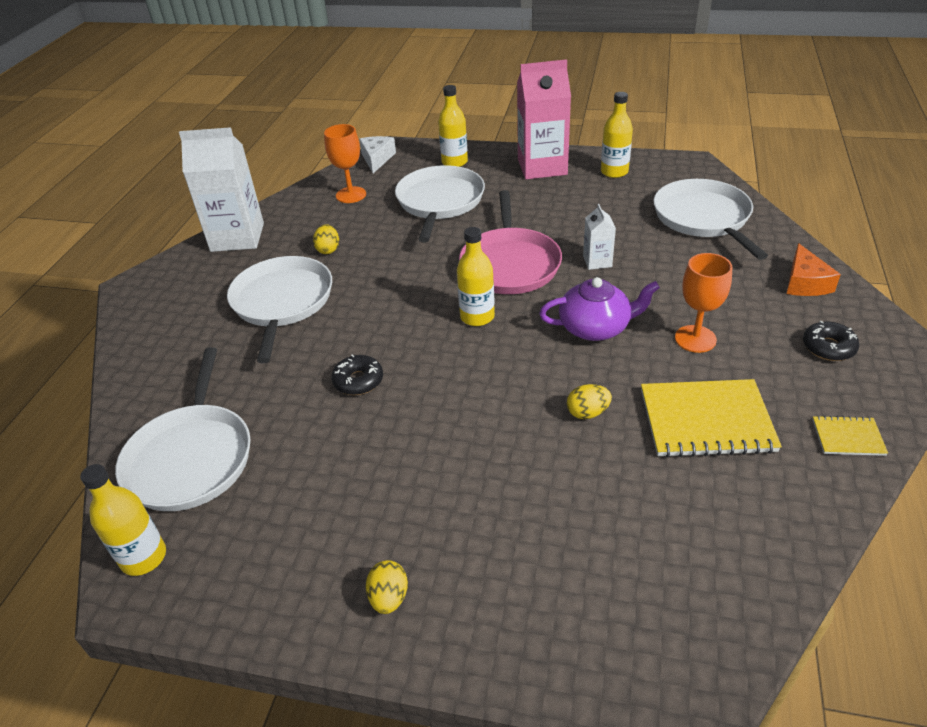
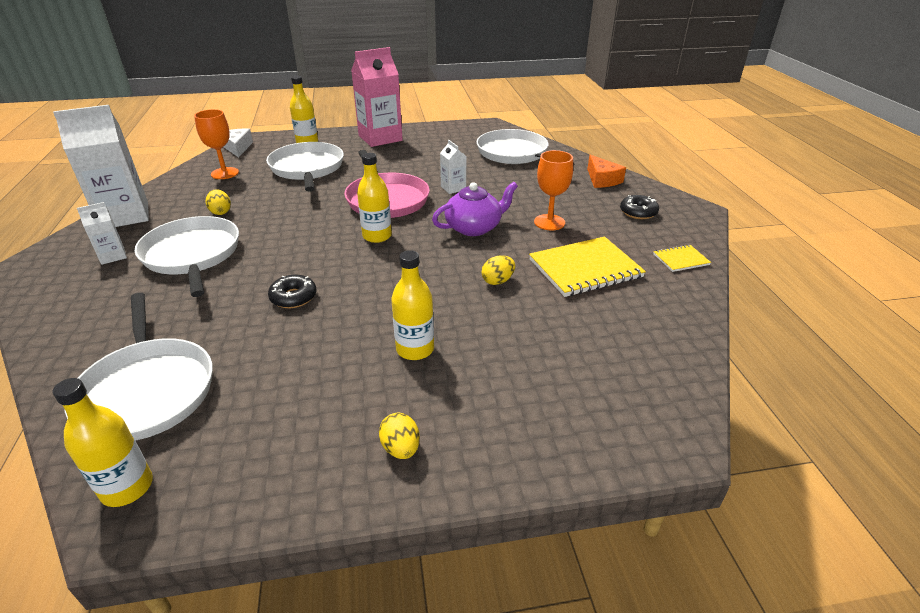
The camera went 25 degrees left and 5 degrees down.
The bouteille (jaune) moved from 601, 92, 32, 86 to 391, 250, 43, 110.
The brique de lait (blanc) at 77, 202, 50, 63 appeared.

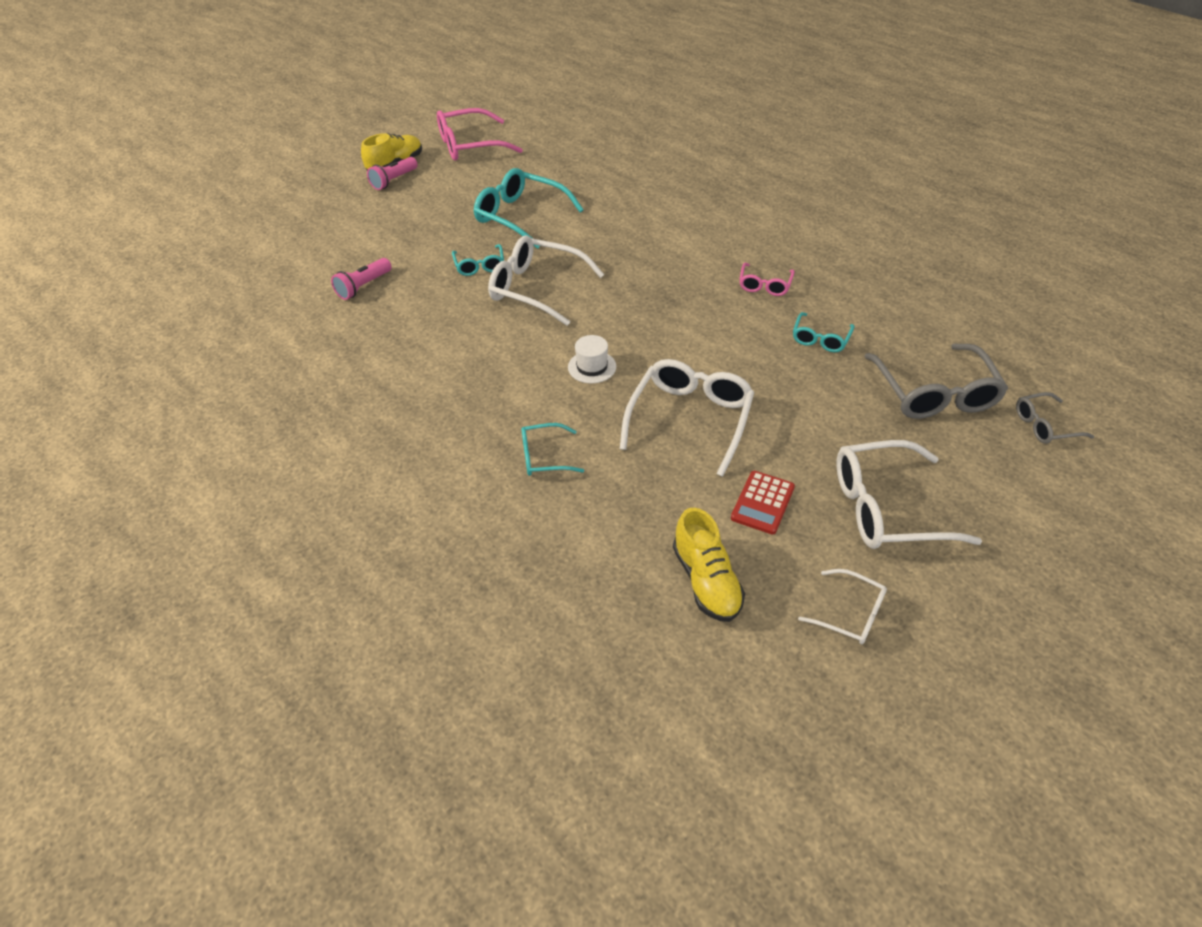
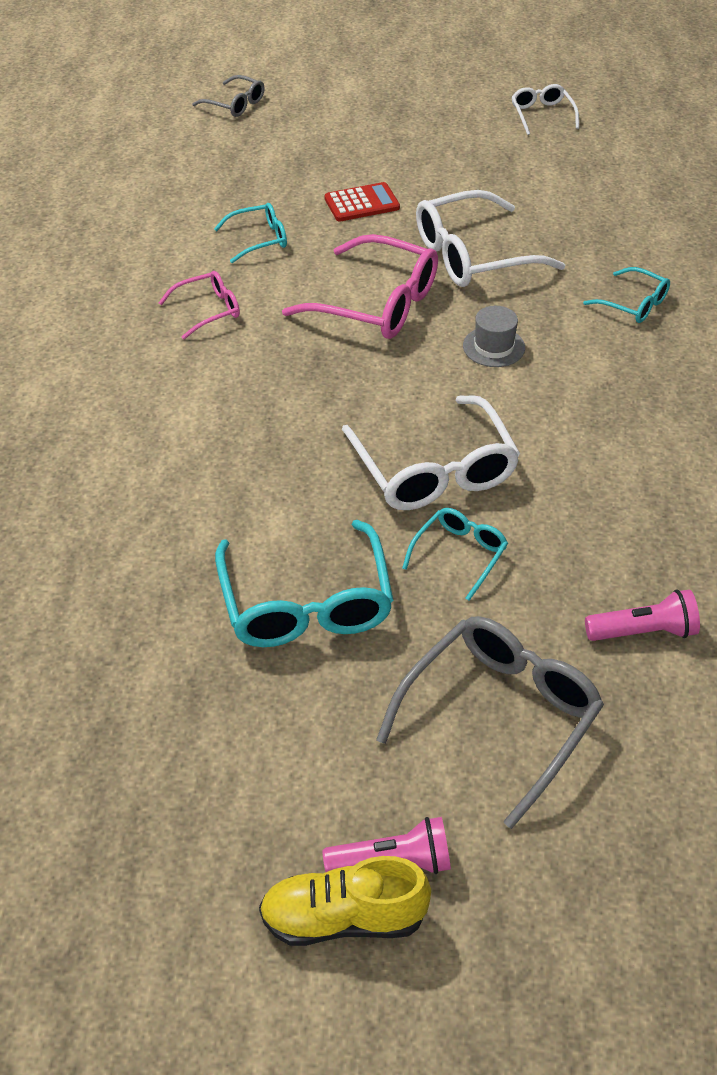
The camera went 135 degrees left and 0 degrees up.
The lunettes (rose) moved from 437, 108, 86, 53 to 282, 234, 156, 105.
The chapeau (blanc) at 568, 335, 48, 48 became the chapeau (gris) at 463, 306, 62, 61.
The lunettes (gris) moved from 865, 344, 143, 75 to 376, 616, 228, 213.
The lunettes (blanc) at 837, 440, 145, 109 disappeared.
The calculatrice (rouge) moved from 731, 471, 64, 64 to 325, 182, 75, 40.
The chaussure (jaune) at 673, 508, 72, 114 disappeared.

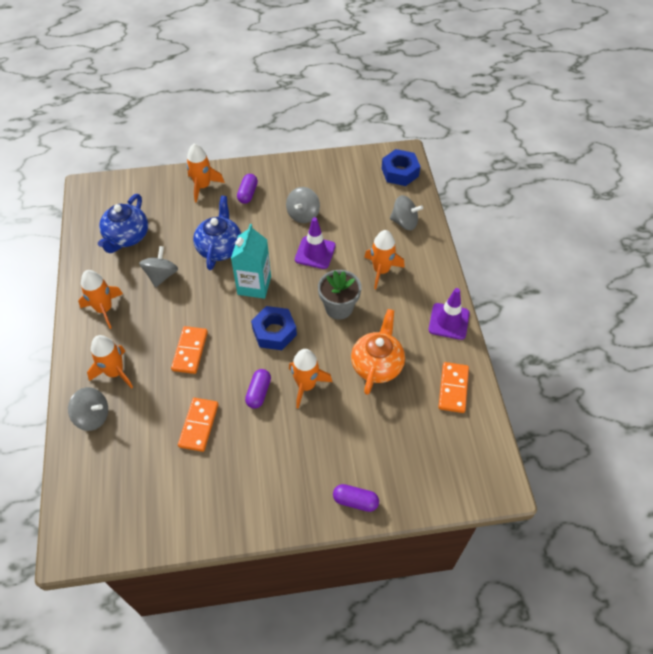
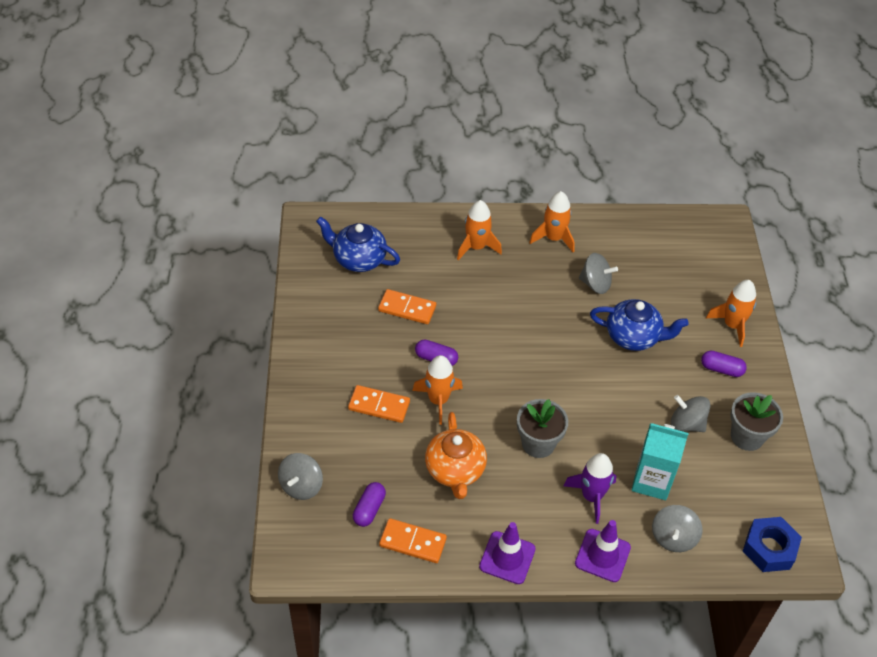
The camera went 95 degrees right and 5 degrees down.
The théière (bleu) moved from 98, 194, 50, 59 to 316, 216, 84, 56.
The cône de chantier (violet) moved from 295, 217, 41, 52 to 575, 520, 56, 62.
The brique de lait (turquoise) moved from 231, 224, 40, 75 to 632, 423, 57, 77.
The fusée (orange) at 364, 230, 41, 59 became the fusée (violet) at 563, 453, 53, 71.
The écrou (bleu) at 251, 306, 46, 44 disappeared.
The théière (orange) at 351, 309, 54, 86 turned 60 degrees clockwise.
The domino (orange) moved from 171, 326, 37, 48 to 348, 385, 62, 38.
The toupie (gris) moved from 68, 387, 40, 44 to 278, 453, 45, 47.
The gélule (violet) moved from 333, 484, 46, 28 to 353, 482, 33, 45.
The pot de fleurs (gris) at 730, 392, 53, 59 appeared.

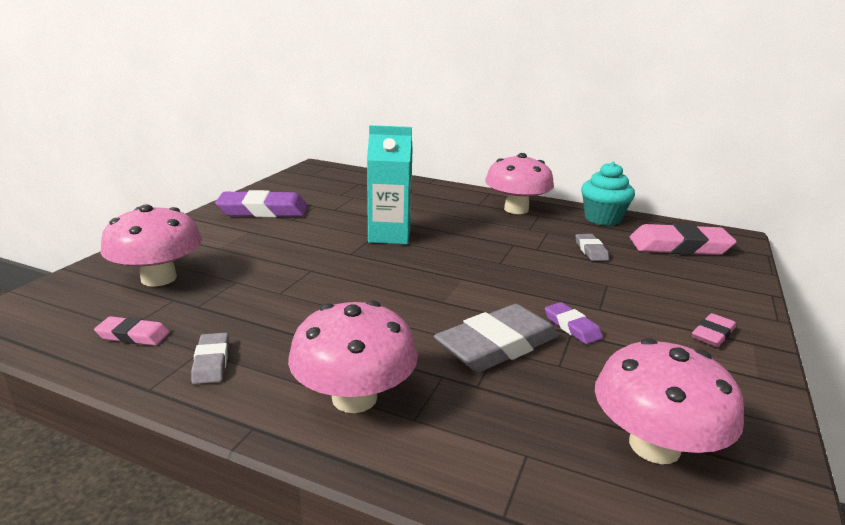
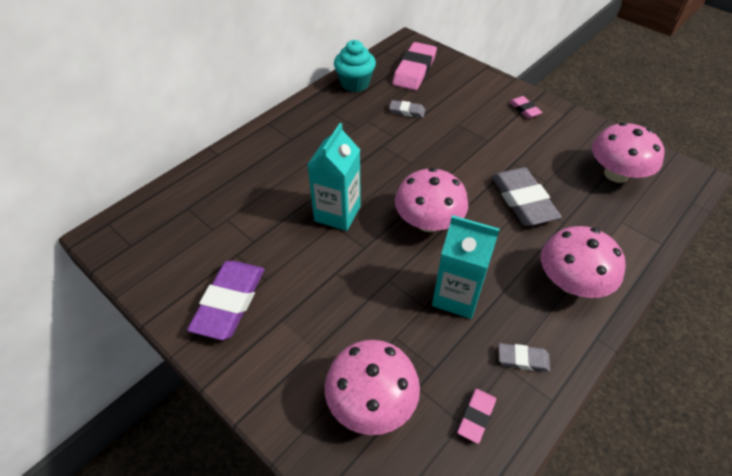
The camera went 70 degrees left and 25 degrees up.
The champignon (rose) moved from 485, 153, 69, 61 to 395, 168, 73, 64.
The gomme (violet) at 545, 302, 58, 42 disappeared.
The brique de lait (turquoise) at 432, 215, 68, 104 appeared.

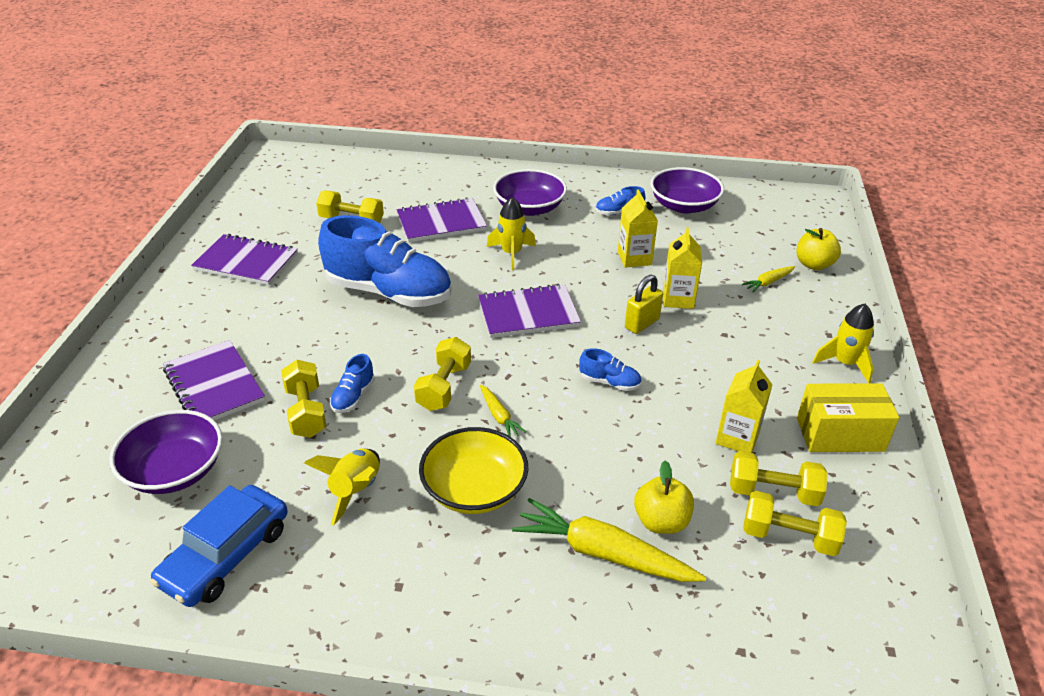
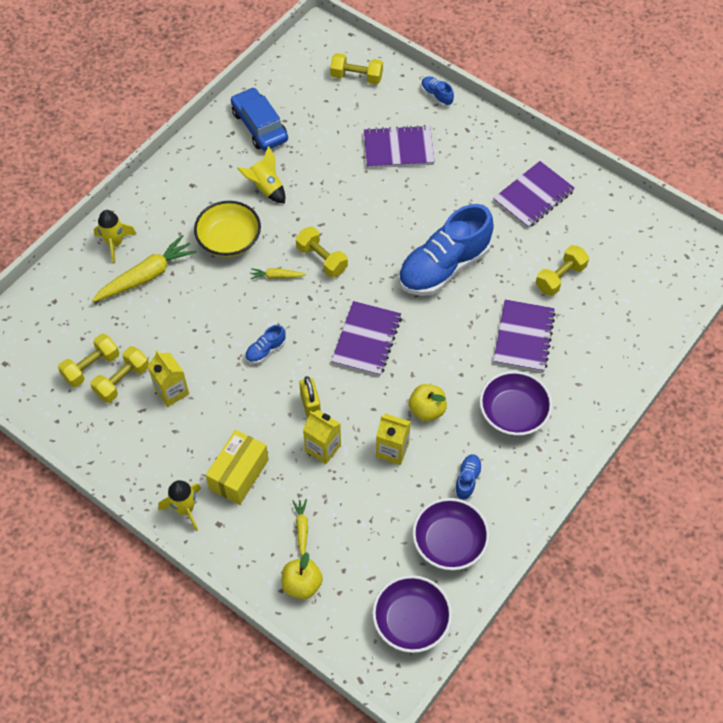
The camera went 120 degrees right and 20 degrees up.
The fusée (jaune) moved from 487, 197, 49, 73 to 94, 210, 43, 54.
The chaussure (bleu) moved from 330, 354, 45, 59 to 421, 77, 33, 29.
The haltère (jaune) moved from 281, 360, 46, 78 to 330, 53, 53, 32.
The boîte (jaune) moved from 797, 383, 102, 69 to 206, 430, 63, 75.
The bol (violet) moved from 109, 410, 114, 84 to 372, 575, 80, 78.
The pomme (jaune) moved from 634, 461, 60, 73 to 409, 384, 38, 37.

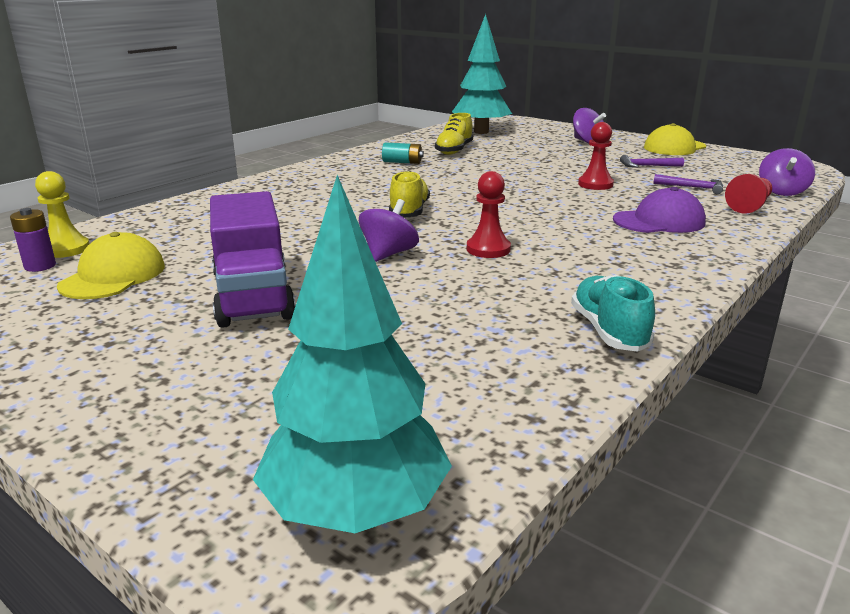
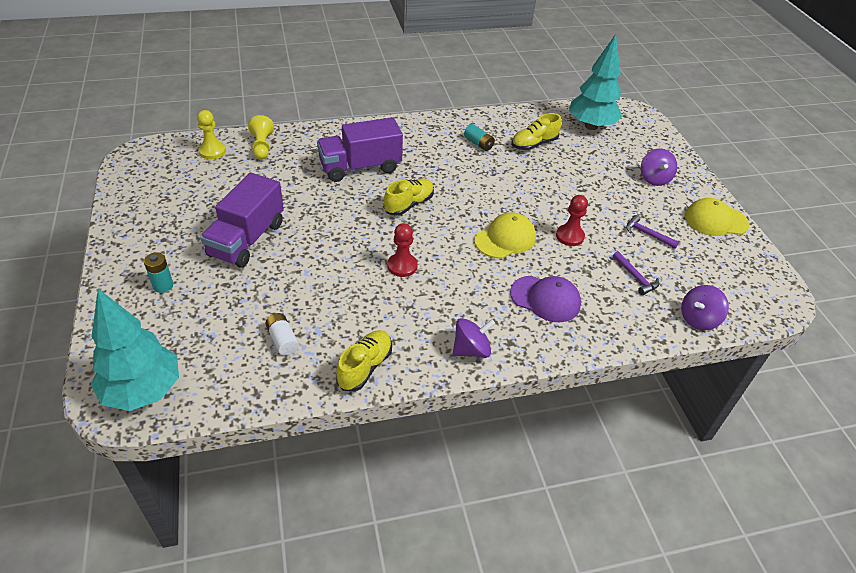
The camera went 35 degrees right and 20 degrees up.
The pion (rouge) at 725, 174, 47, 39 disappeared.
The toupie (violet) moved from 359, 199, 60, 63 to 453, 318, 42, 40.
The pile (violet) at 10, 208, 46, 64 disappeared.
The casquette (jaune) moved from 57, 232, 108, 67 to 474, 212, 62, 47.
The chaussure (turquoise) at 571, 275, 84, 77 became the chaussure (jaune) at 336, 330, 56, 61.
The pion (jaune) at 248, 115, 26, 45 appeared.
The camion (violet) at 317, 117, 86, 65 appeared.
The pile (turquoise) at 144, 253, 29, 40 appeared.
The pile (blanc) at 265, 313, 34, 43 appeared.

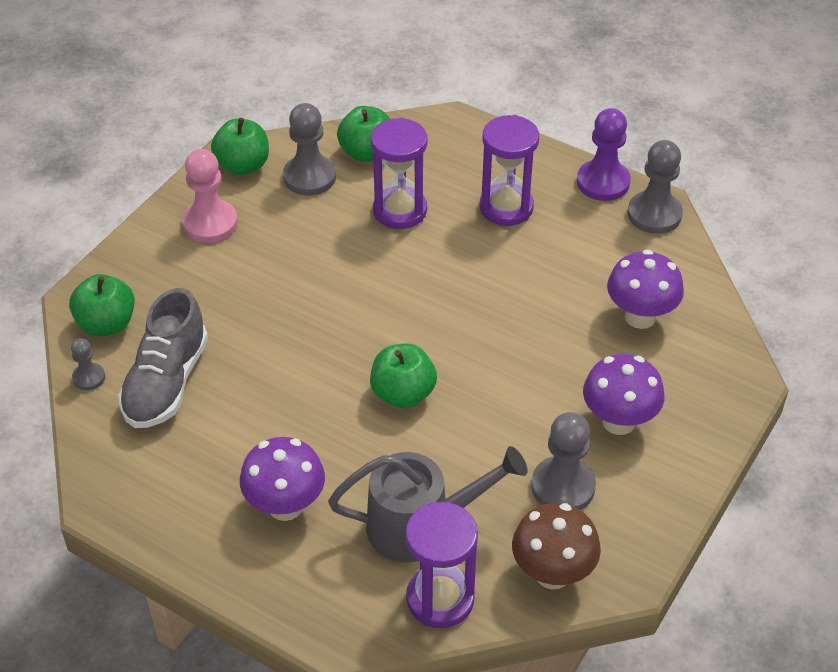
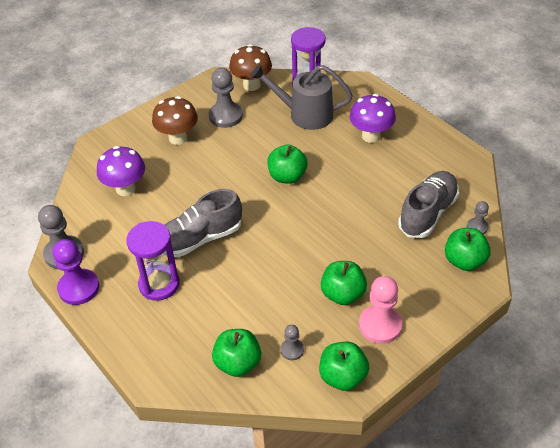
The camera went 160 degrees left and 0 degrees up.
The pion (gris) at 283, 103, 53, 93 changed to 0.54 times the size.
The sablier (violet) at 371, 118, 57, 111 disappeared.
The champignon (violet) at 583, 354, 81, 81 became the champignon (marron) at 152, 96, 46, 49.
The chaussure (gris) at 164, 189, 78, 68 appeared.
The pomme (vert) at 321, 261, 46, 44 appeared.

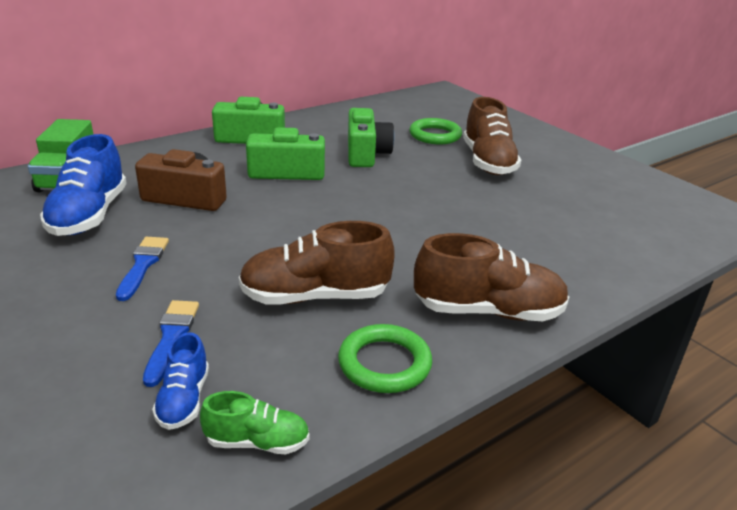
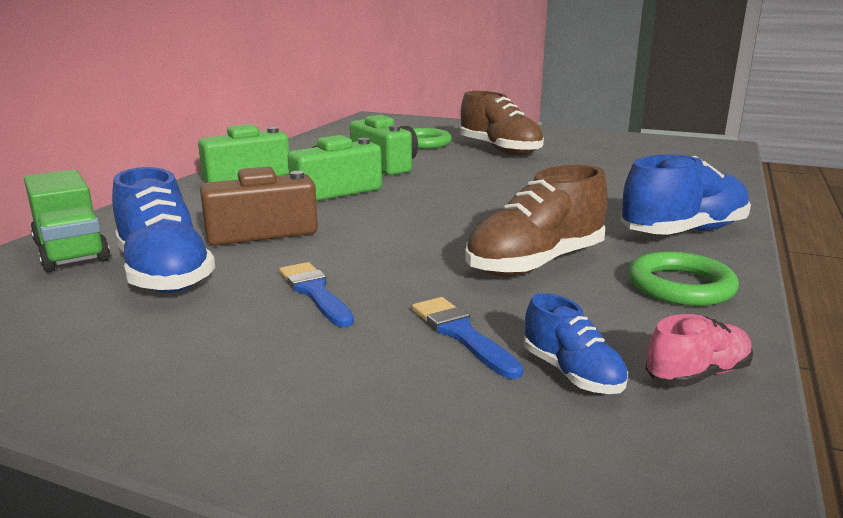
The camera went 30 degrees left and 10 degrees down.
The chaussure (marron) at 414, 233, 155, 88 became the chaussure (bleu) at 621, 155, 130, 80.
The chaussure (vert) at 200, 391, 110, 63 became the chaussure (rose) at 645, 314, 108, 73.

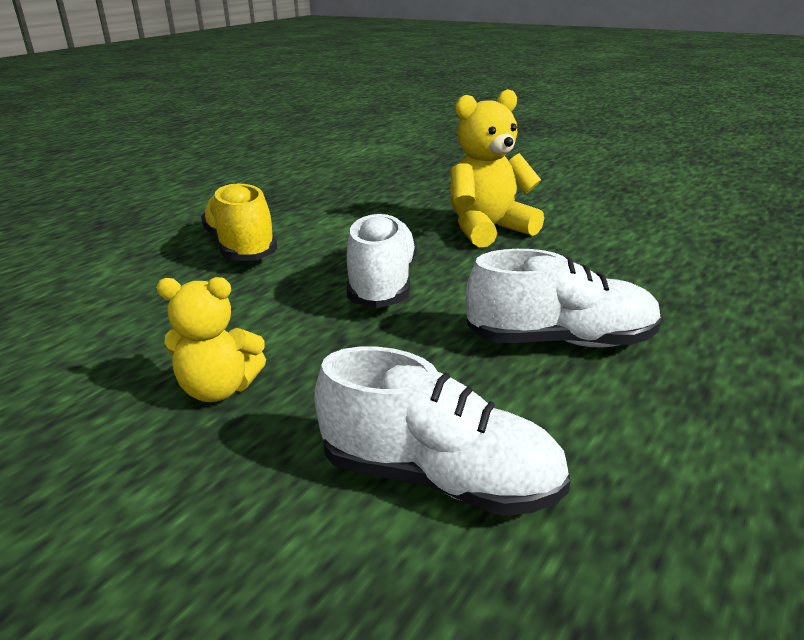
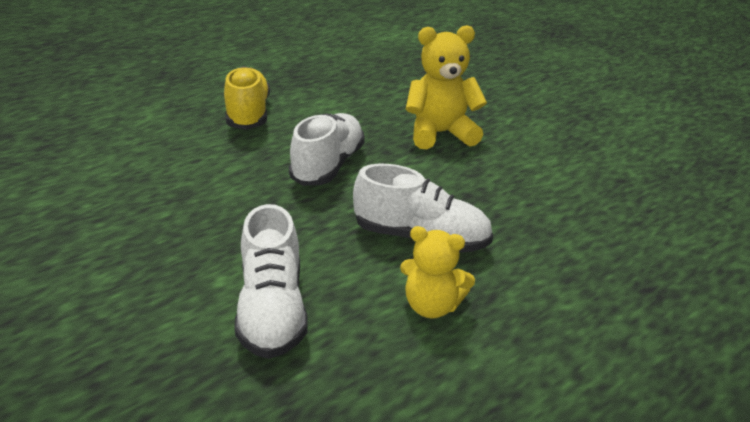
The camera went 15 degrees right and 5 degrees up.
The ours en peluche (jaune) moved from 156, 277, 110, 125 to 400, 226, 75, 93.
The chaussure (blanc) at 314, 346, 257, 170 turned 45 degrees clockwise.

